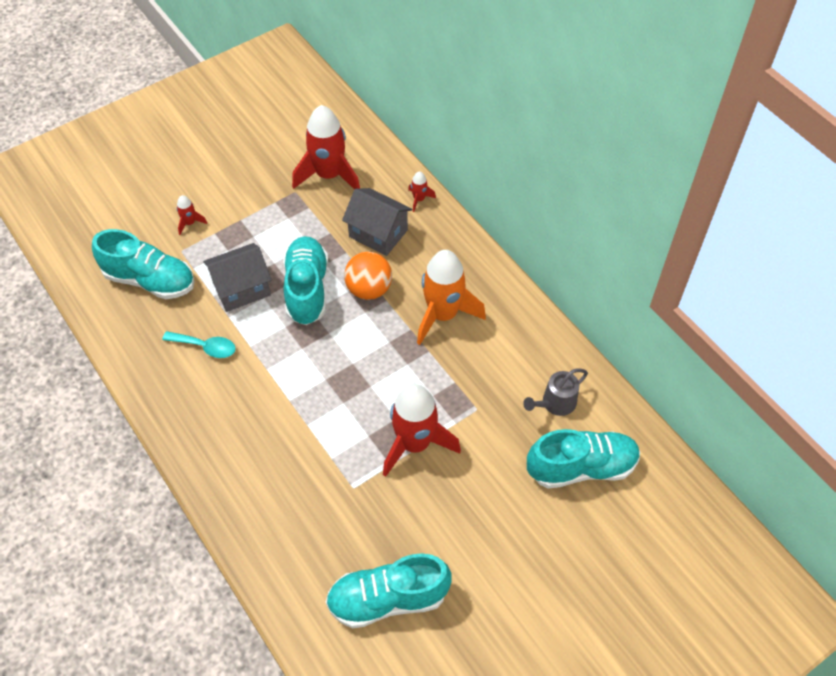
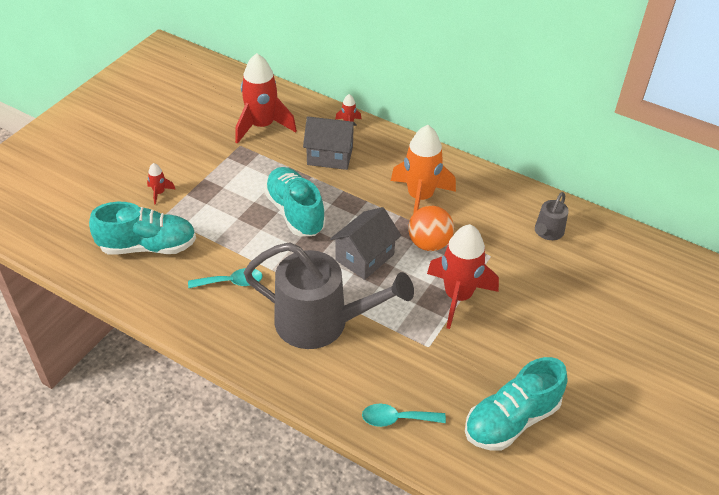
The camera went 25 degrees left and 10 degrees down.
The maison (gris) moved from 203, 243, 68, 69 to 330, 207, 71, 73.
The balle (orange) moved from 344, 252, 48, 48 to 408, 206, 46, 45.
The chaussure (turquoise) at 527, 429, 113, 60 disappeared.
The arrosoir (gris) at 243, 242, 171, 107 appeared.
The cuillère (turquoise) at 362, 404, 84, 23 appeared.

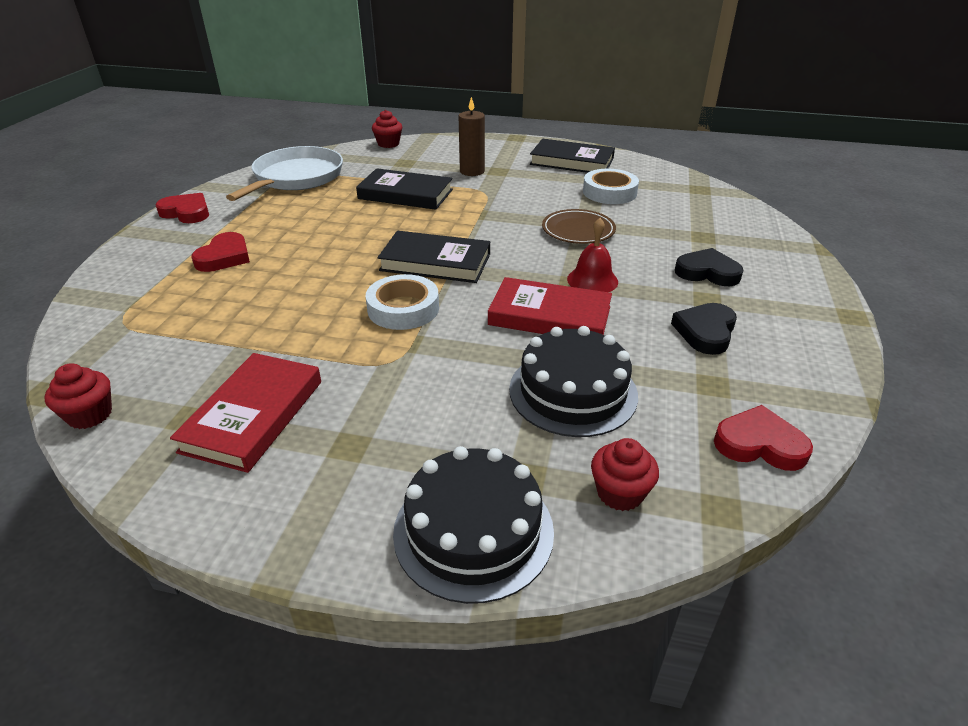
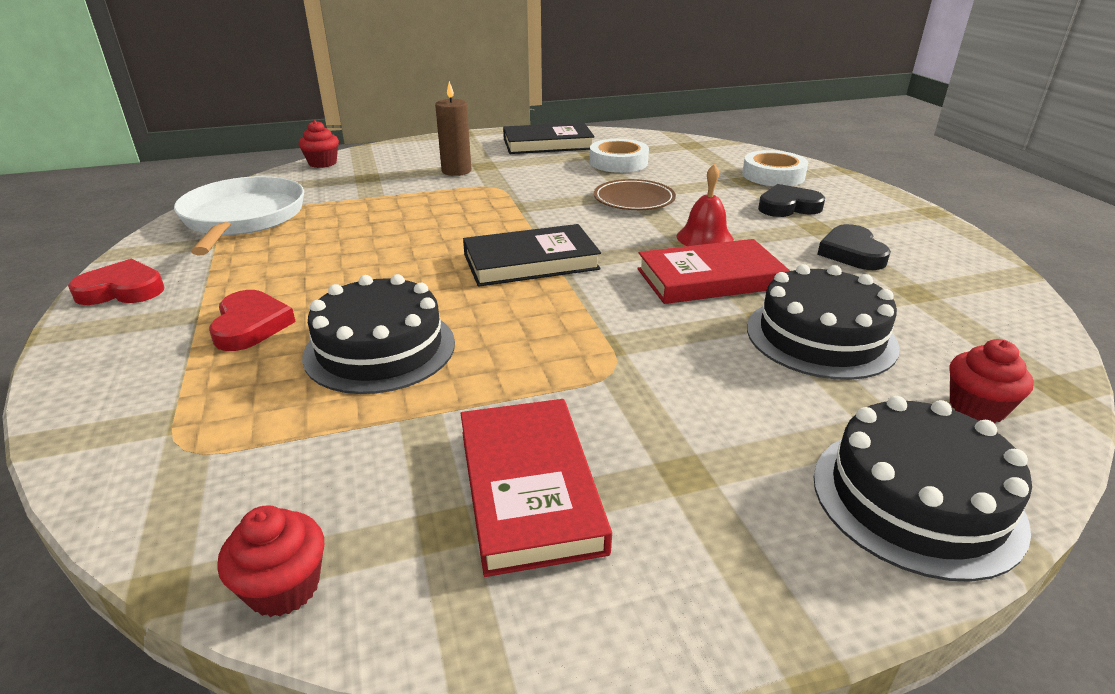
The camera went 30 degrees left and 5 degrees down.
The livre (noir) at 356, 168, 97, 42 disappeared.
The ruban adhésif (blanc) moved from 366, 274, 73, 56 to 742, 150, 66, 36.
The cœur (rouge) at 714, 405, 99, 66 disappeared.
The gâteau (noir) at 302, 274, 153, 120 appeared.

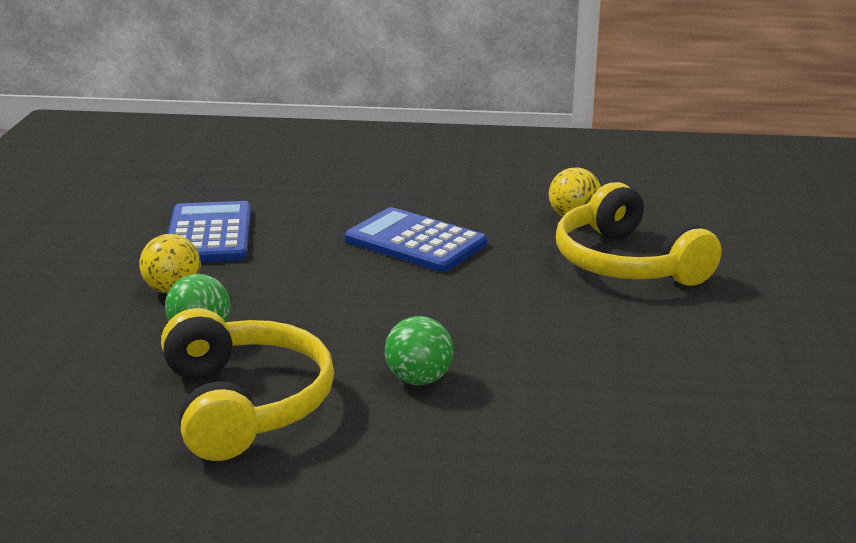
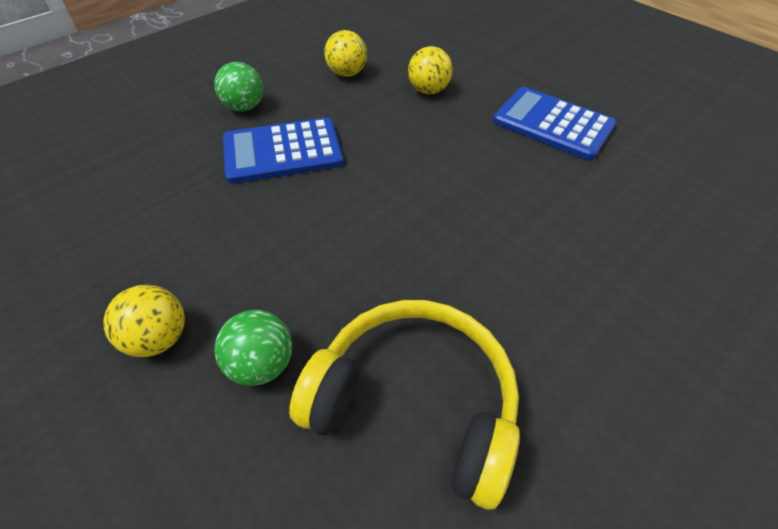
The camera went 50 degrees left and 25 degrees up.
The casque audio (jaune) at 556, 182, 166, 104 was replaced by the balle (jaune) at 408, 46, 45, 48.
The calculatrice (bleu) moved from 167, 201, 84, 61 to 493, 87, 123, 73.
The balle (vert) moved from 385, 316, 69, 69 to 214, 62, 49, 49.

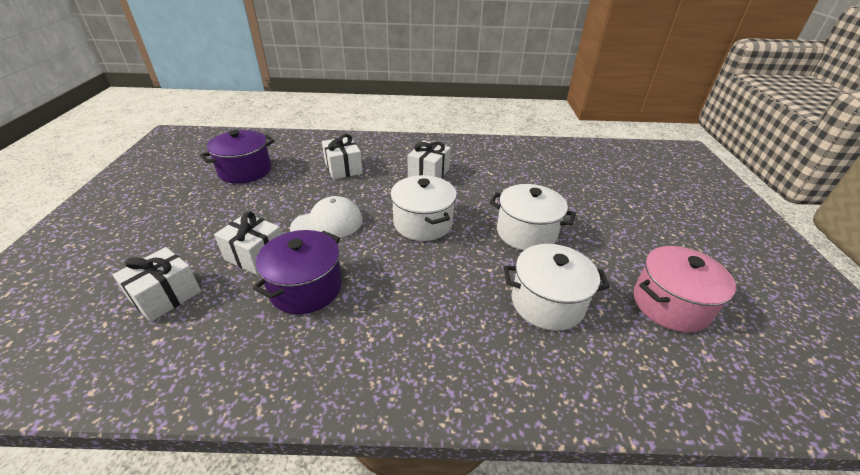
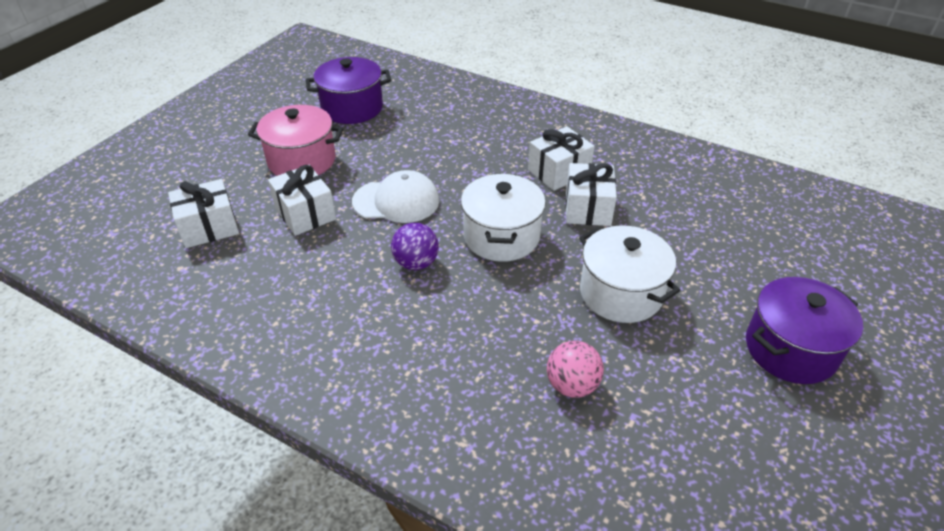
The camera went 30 degrees right and 5 degrees up.
The cadeau (blanc) moved from 322, 134, 41, 46 to 566, 163, 51, 63.
The marmite (violet) moved from 253, 230, 89, 84 to 746, 277, 117, 107.
The marmite (blanc) at 504, 244, 106, 87 was replaced by the balle (rose) at 547, 341, 57, 57.
The marmite (rose) moved from 634, 246, 102, 87 to 248, 105, 95, 71.
The balle (violet) at 391, 223, 48, 47 appeared.

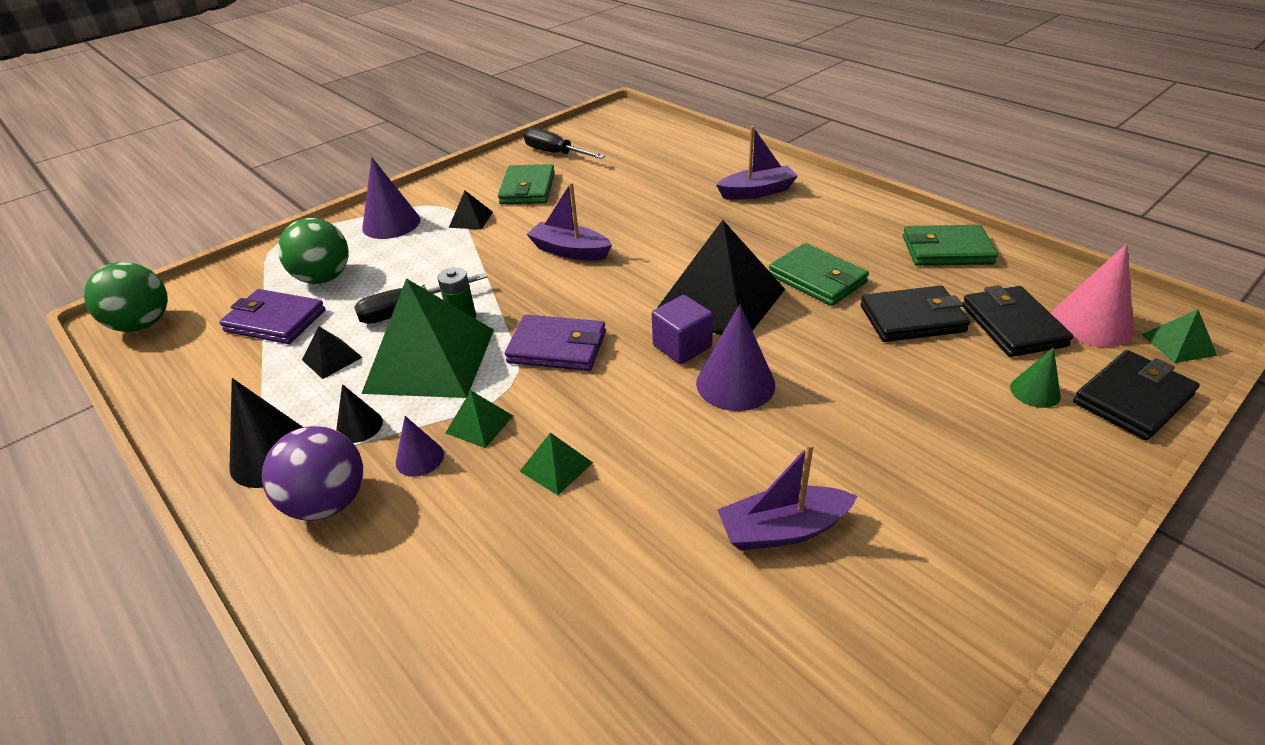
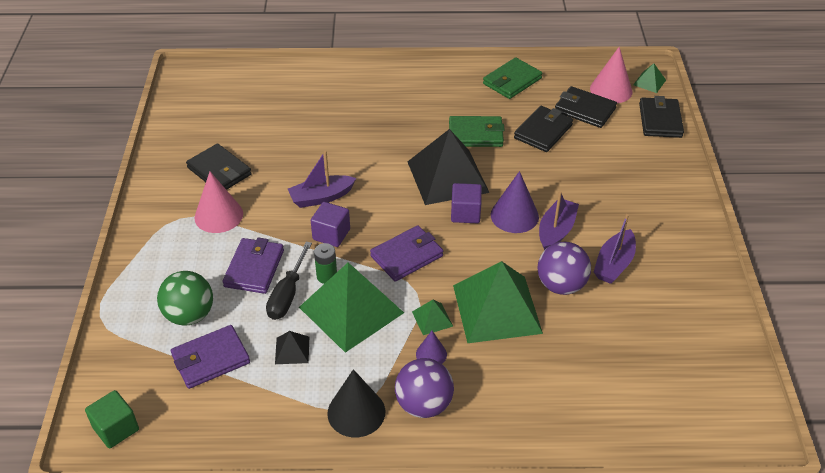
The camera went 50 degrees left and 5 degrees up.
The bateau (violet) moved from 716, 126, 82, 74 to 539, 191, 40, 59.
The tournevis (noir) at 524, 128, 81, 31 disappeared.
The cône (violet) at 362, 157, 58, 82 disappeared.
The portefeuille (vert) at 498, 164, 57, 40 became the portefeuille (noir) at 186, 144, 66, 46.
The pyramide (noir) at 449, 191, 44, 39 was replaced by the cône (rose) at 195, 172, 48, 61.
The balle (vert) at 84, 262, 84, 70 was replaced by the cube (vert) at 85, 390, 54, 58.
The cône (vert) at 1010, 347, 51, 61 disappeared.
The cône (noir) at 336, 384, 47, 59 disappeared.
The pyramide (vert) at 519, 432, 74, 63 changed to 2.35 times the size.
The cube (violet) at 311, 202, 39, 45 appeared.
The portefeuille (violet) at 223, 238, 61, 56 appeared.
The balle (violet) at 538, 242, 53, 53 appeared.

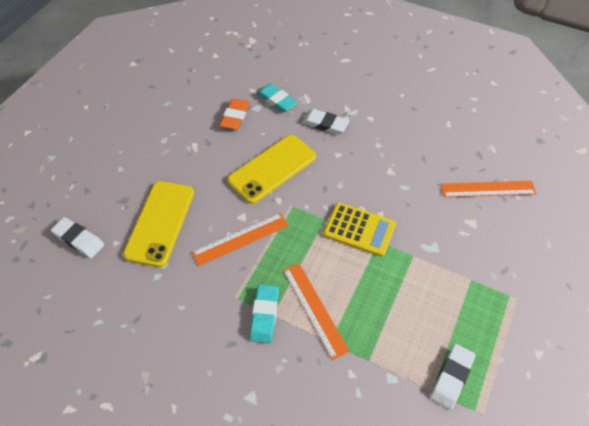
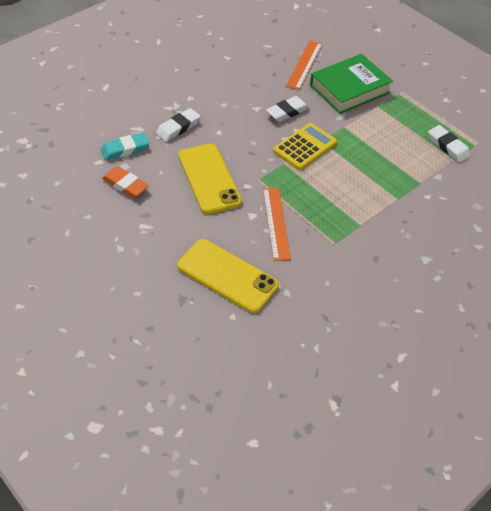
The camera went 70 degrees left and 5 degrees down.
The gomme (blanc) moved from 51, 217, 53, 41 to 266, 96, 44, 26.
The règle (orange) at 283, 263, 67, 97 disappeared.
The gomme (turquoise) at 250, 285, 29, 58 disappeared.
The livre (vert) at 310, 54, 83, 60 appeared.

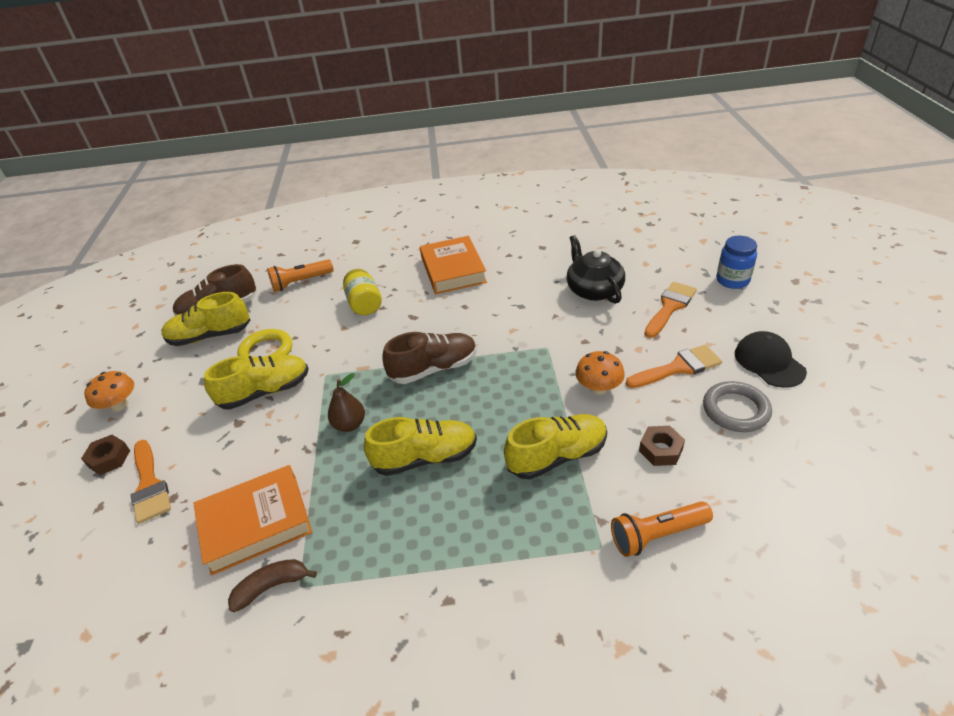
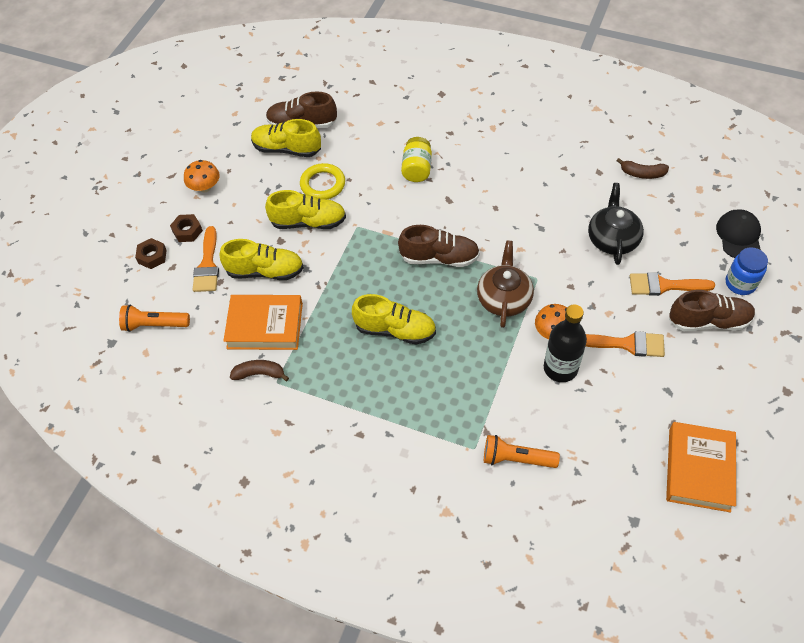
The camera went 25 degrees right and 15 degrees up.
The livre (orange) moved from 420, 236, 67, 58 to 666, 422, 70, 90.
The lampe de poche (orange) moved from 267, 259, 67, 33 to 119, 305, 71, 27.
The pinceau (orange) at 644, 282, 53, 56 turned 150 degrees counterclockwise.
The casquette (noir) moved from 735, 331, 72, 57 to 716, 209, 45, 49.
The poire (marron) at 328, 373, 37, 59 disappeared.
The anneau (gris) at 703, 381, 69, 51 disappeared.
The chaussure (jaune) moved from 504, 414, 103, 65 to 219, 239, 85, 41.
The écrou (marron) moved from 639, 426, 46, 40 to 135, 238, 32, 31.
The banane (marron) at 617, 158, 52, 21 appeared.
The théière (marron) at 477, 241, 57, 87 appeared.
The chaussure (marron) at 669, 290, 86, 41 appeared.
The bouteille (noir) at 544, 304, 43, 78 appeared.

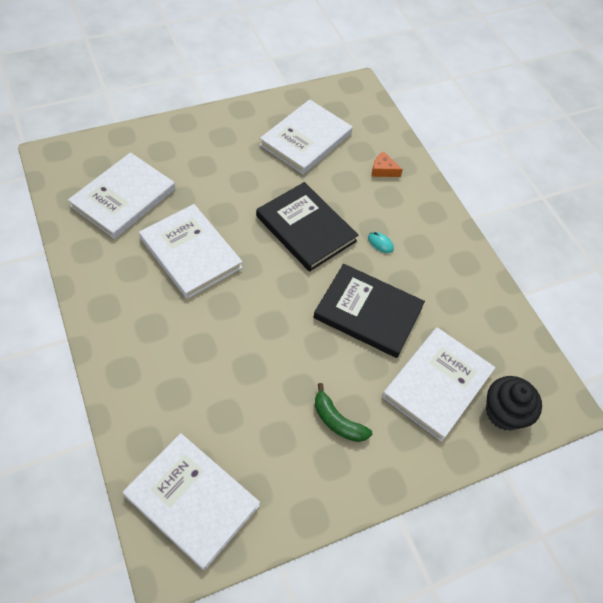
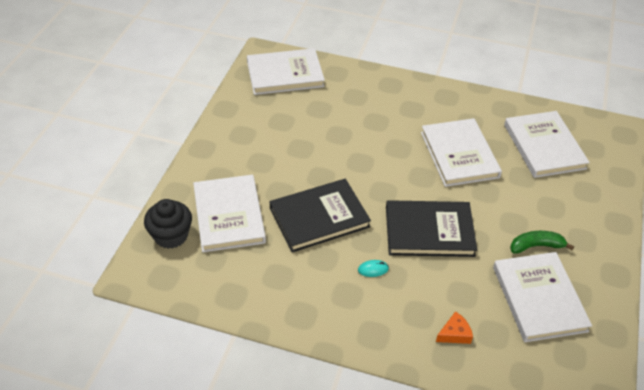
The camera went 135 degrees right and 10 degrees down.
The livre (blanc) at 139, 204, 104, 95 turned 75 degrees clockwise.
The banane (vert) moved from 315, 383, 57, 59 to 510, 231, 64, 23.

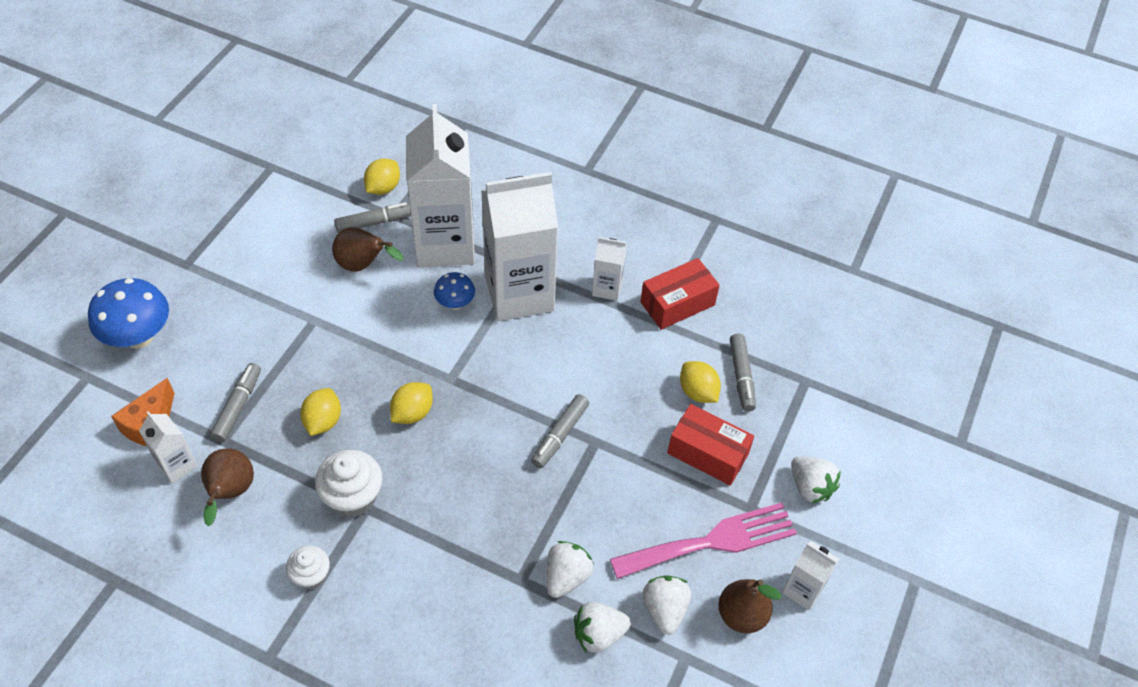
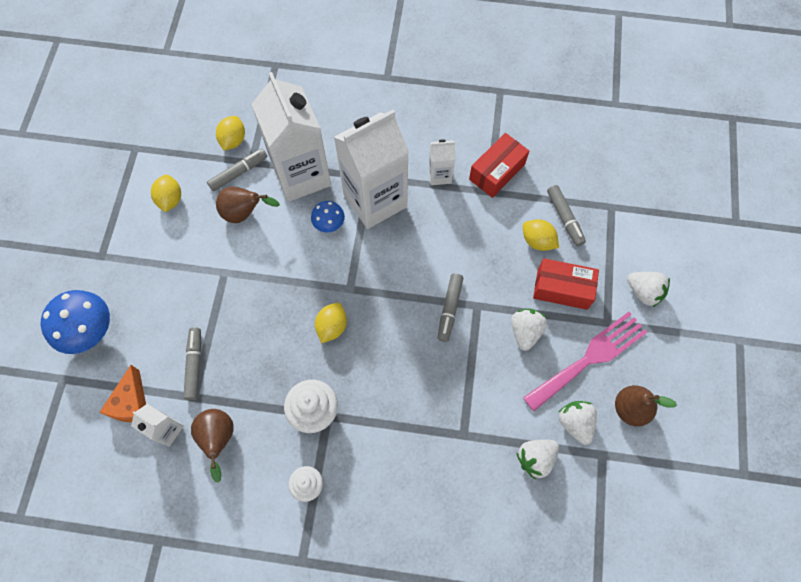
The camera went 15 degrees left and 15 degrees up.
The citron (jaune) moved from 300, 388, 41, 48 to 151, 174, 30, 38.
The fraise (blanc) moved from 546, 541, 48, 57 to 511, 309, 36, 42.
The brique de lait (blanc) at 782, 541, 57, 69 disappeared.

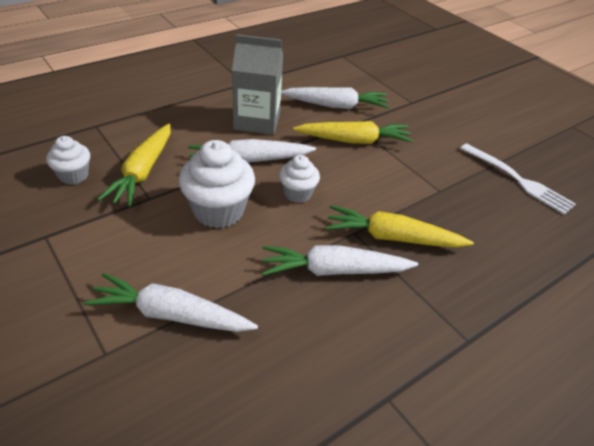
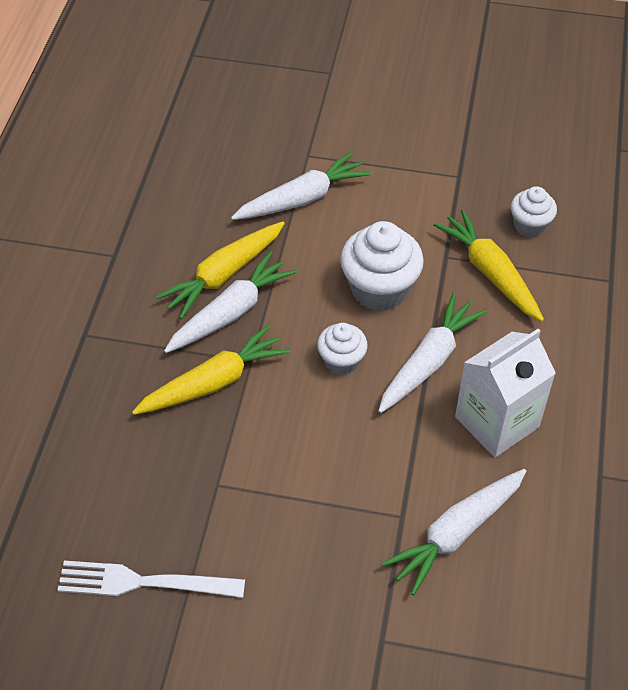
The camera went 140 degrees right and 10 degrees up.
The brique de lait (gris) at 232, 34, 51, 101 became the brique de lait (blanc) at 455, 329, 101, 128.
The carotte (jaune) moved from 293, 121, 120, 23 to 156, 221, 129, 98.

